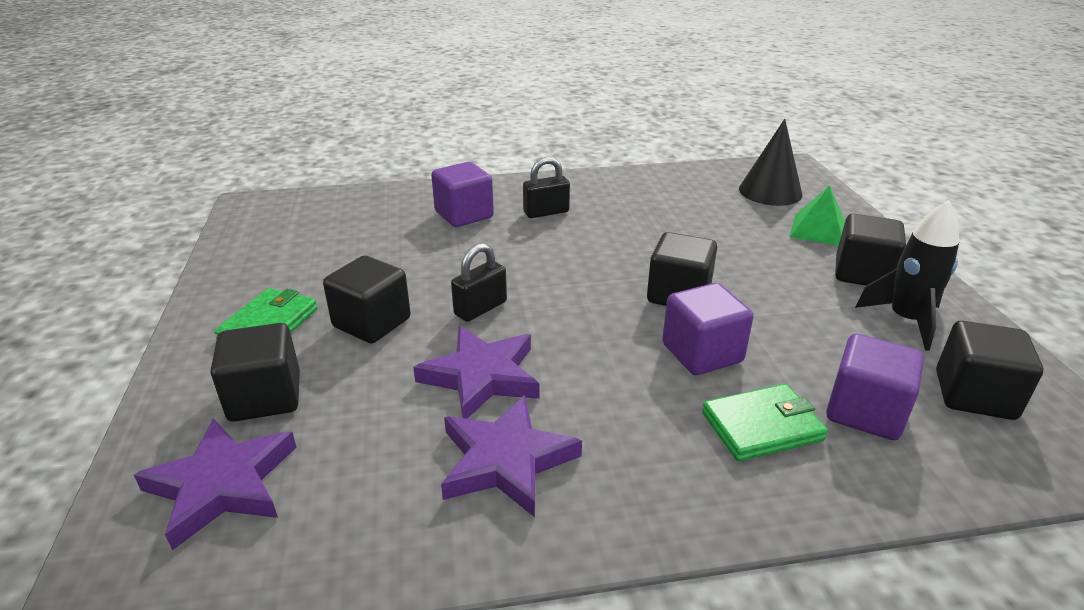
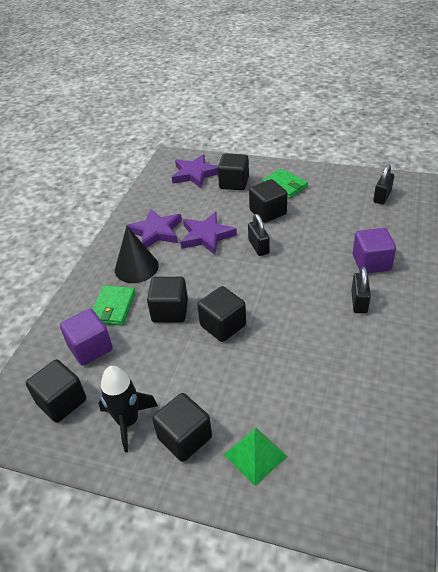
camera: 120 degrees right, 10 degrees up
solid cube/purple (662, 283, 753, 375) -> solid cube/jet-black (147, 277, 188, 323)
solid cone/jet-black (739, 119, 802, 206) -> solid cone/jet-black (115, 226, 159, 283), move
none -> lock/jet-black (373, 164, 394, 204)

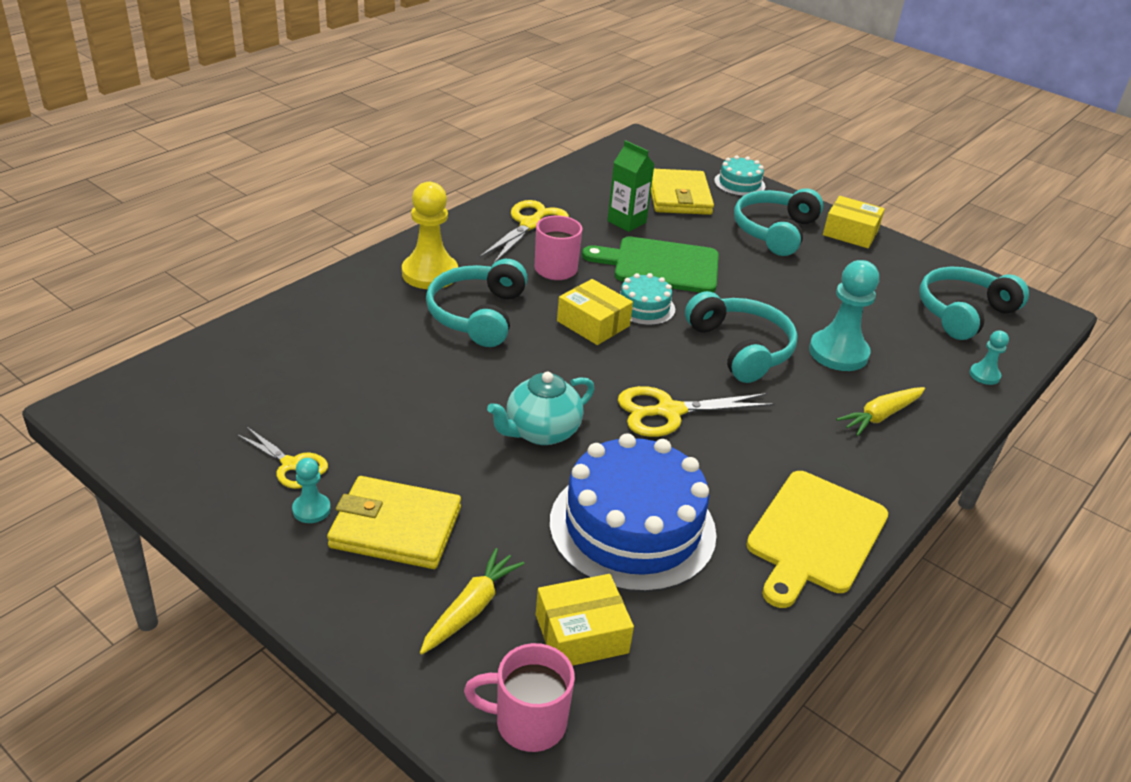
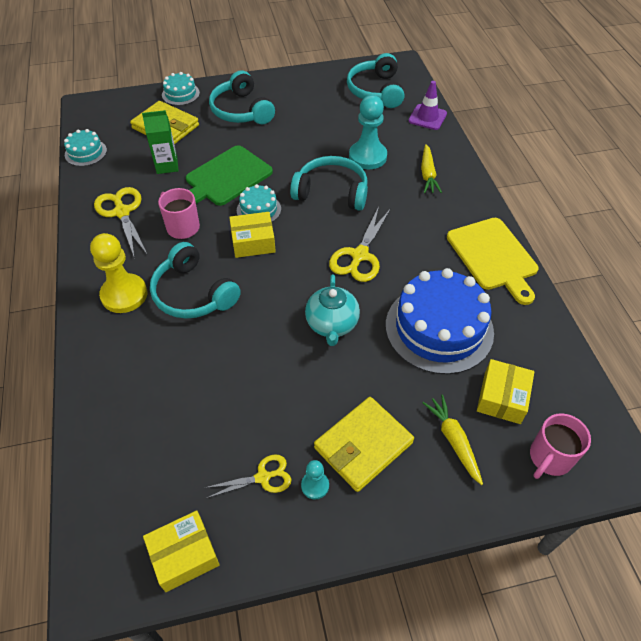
camera: 50 degrees left, 15 degrees up
parcel/yellow (823, 196, 885, 248) -> parcel/yellow (143, 510, 219, 592), move
game pawn/turquoise (969, 330, 1009, 385) -> traffic cone/purple (408, 81, 447, 130)
none -> layer cake/turquoise (64, 129, 107, 166)

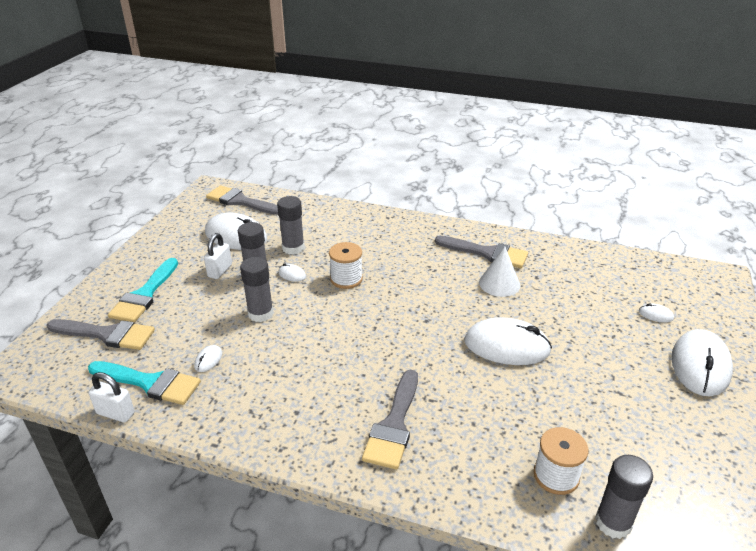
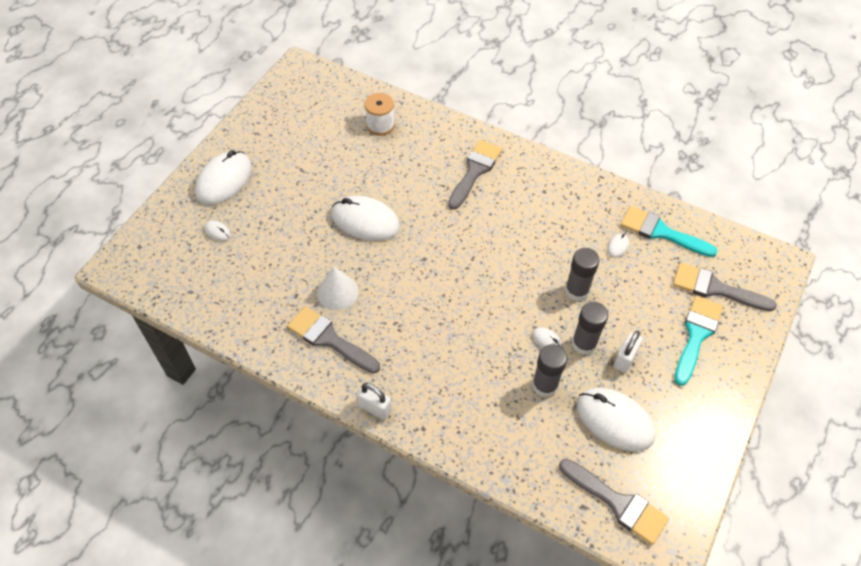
camera: 170 degrees left, 20 degrees up
lock/pure white (88, 372, 135, 423) -> lock/pure white (357, 383, 392, 420), move
bobbin/pure white (329, 242, 363, 289) -> none
stick of glue/gray (595, 455, 653, 539) -> none

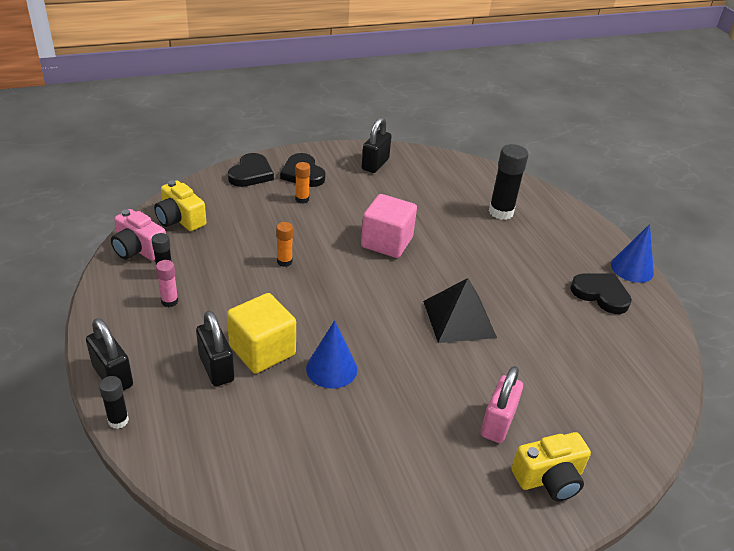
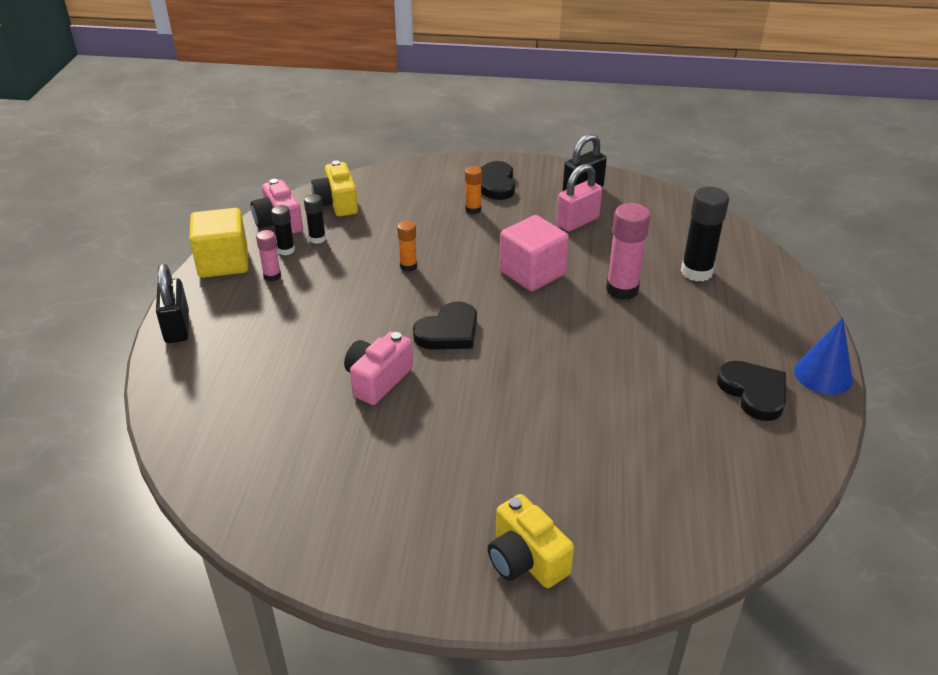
camera: 30 degrees right, 0 degrees up
stick of glue/jet-black (99, 376, 129, 429) -> stick of glue/jet-black (304, 194, 326, 244), move
lock/jet-black (196, 311, 234, 386) -> none
solid cube/yellow (227, 293, 296, 374) -> solid cube/yellow (189, 208, 248, 278), move
heart/jet-black (228, 153, 274, 187) -> heart/jet-black (413, 301, 477, 349), move
solid cone/blue (306, 320, 357, 389) -> compact camera/pink (344, 331, 413, 405)
pyramid/jet-black (423, 278, 497, 343) -> none
lock/pink (481, 366, 523, 443) -> lock/pink (556, 164, 602, 231), move
compact camera/yellow (511, 432, 591, 501) -> compact camera/yellow (488, 494, 574, 588), 45 degrees clockwise
none -> stick of glue/pink (606, 203, 651, 300)

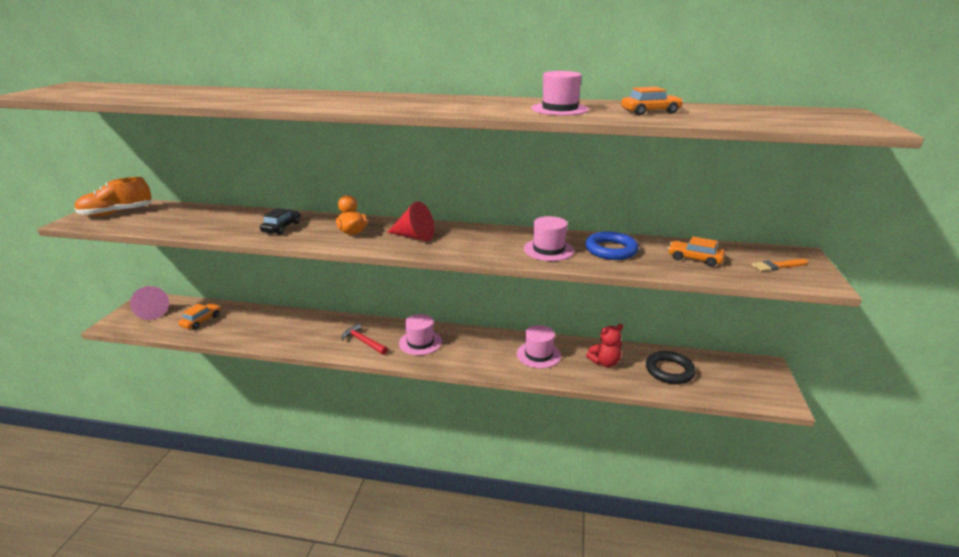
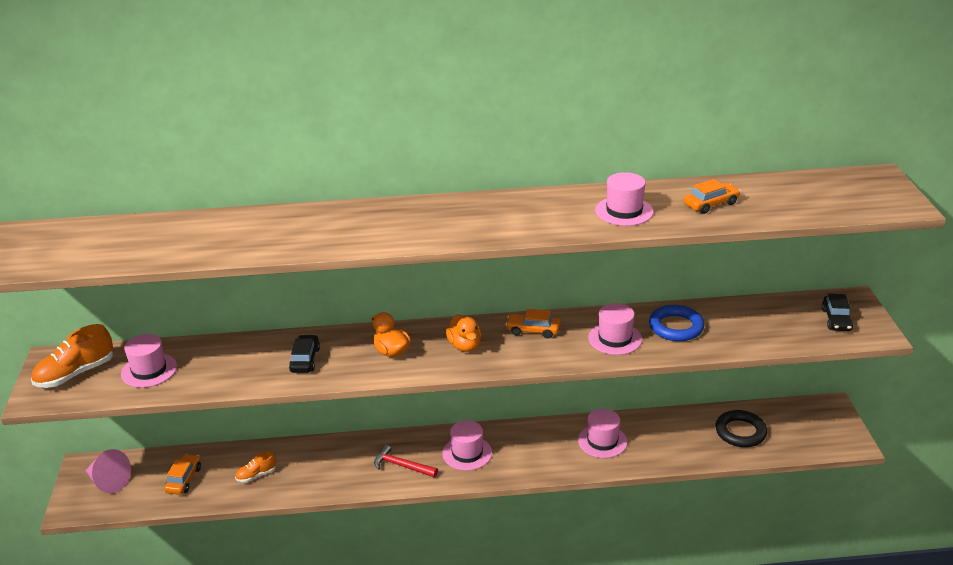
camera: 15 degrees left, 5 degrees up
solid cone/red (387, 201, 435, 241) -> duck/bright orange (446, 314, 481, 352)
teddy bear/red (586, 324, 623, 367) -> none
car/bright orange (668, 236, 725, 267) -> car/bright orange (505, 309, 560, 338), move
paintbrush/bright orange (752, 259, 809, 271) -> car/jet-black (822, 294, 853, 331)
none -> hat/pink (121, 334, 177, 388)
none -> sneaker/bright orange (235, 452, 276, 482)

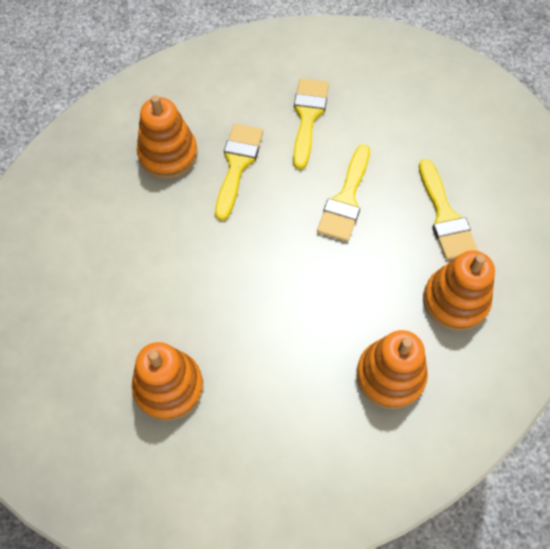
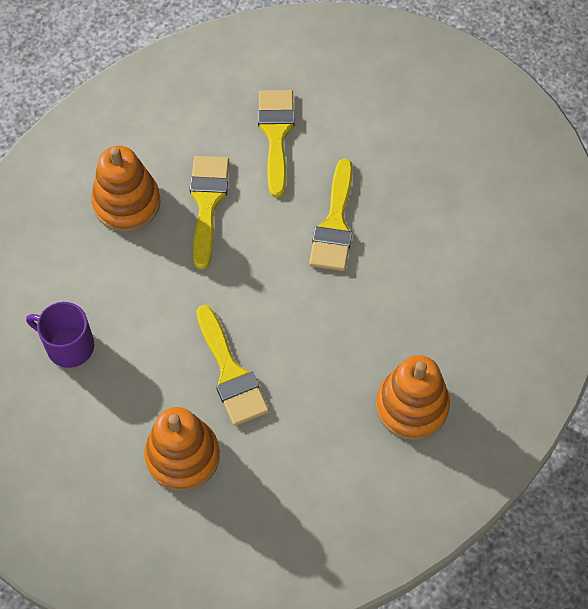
camera: 10 degrees left, 0 degrees up
paintbrush/yellow (419, 159, 478, 260) -> paintbrush/yellow (196, 305, 269, 426), move
stacking rings/bright orange (423, 251, 495, 331) -> none
none -> tea mug/purple (26, 302, 94, 368)

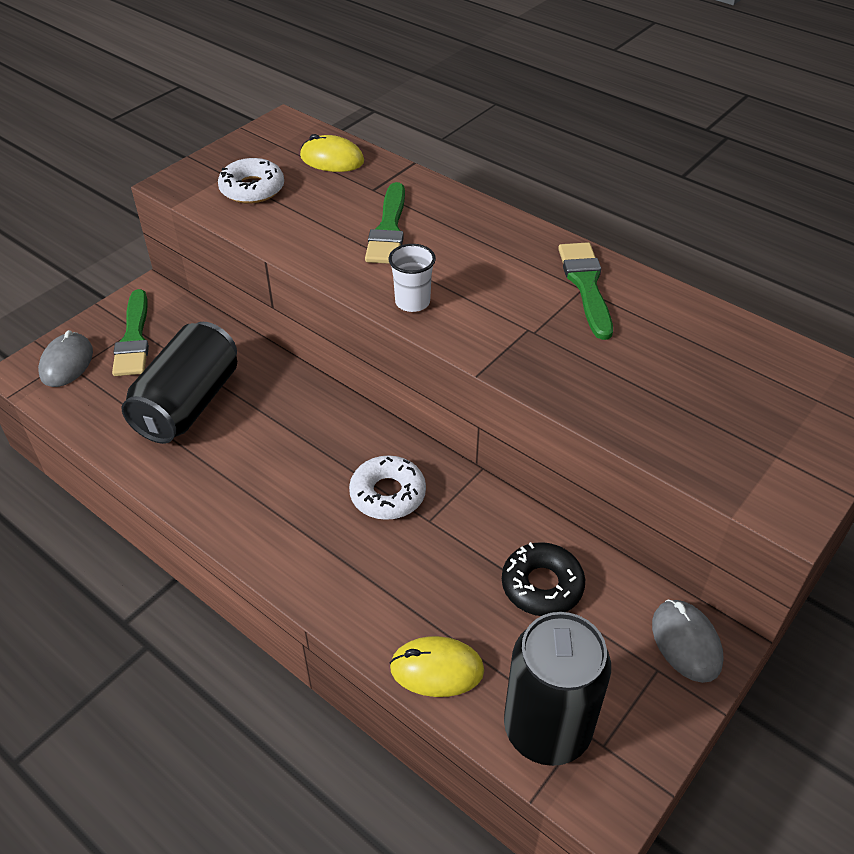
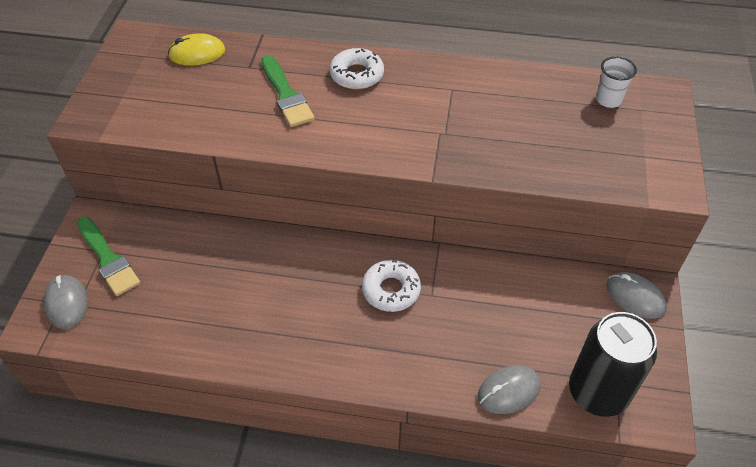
camera: 30 degrees left, 5 degrees up
can/jet-black (121, 322, 237, 444) -> none
doughnut/pure white (218, 158, 284, 203) -> doughnut/pure white (330, 48, 384, 90), move
tumbler/pure white (389, 244, 436, 312) -> tumbler/pure white (596, 56, 637, 108), move
computer mouse/yellow (390, 636, 484, 697) -> computer mouse/gray (478, 365, 541, 414)
doughnut/jet-black (502, 542, 585, 616) -> none
paintbrush/green (558, 242, 613, 340) -> none

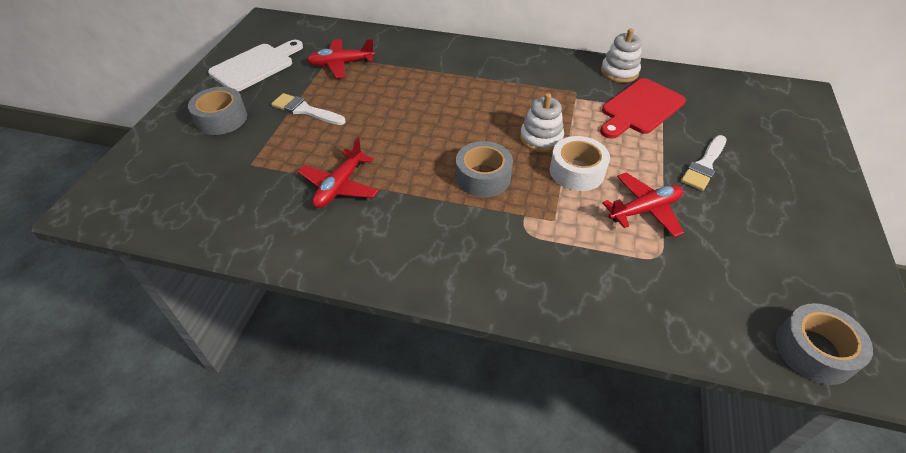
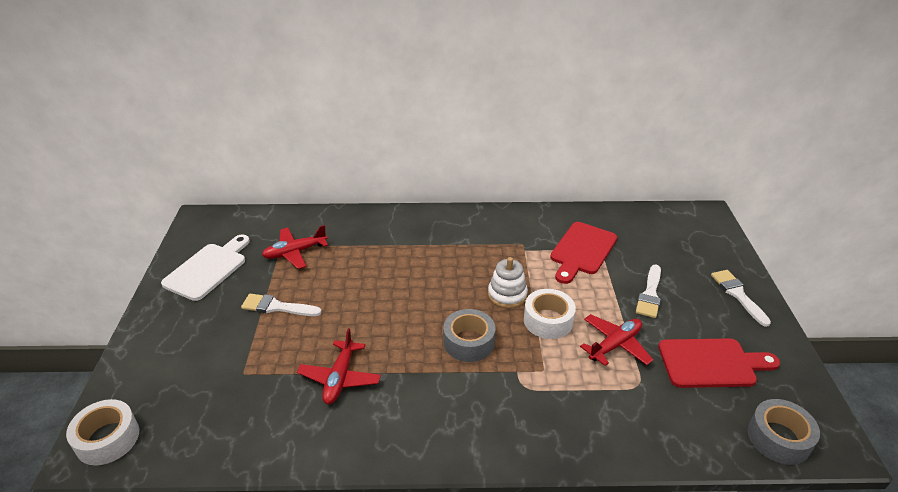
camera: 15 degrees left, 10 degrees down
roll of tape/gray (188, 87, 247, 135) -> none
stacking rings/pure white (601, 29, 641, 83) -> none
none -> roll of tape/pure white (66, 399, 139, 465)
none -> chopping board/red (658, 338, 780, 388)
none -> paintbrush/pure white (711, 270, 771, 327)

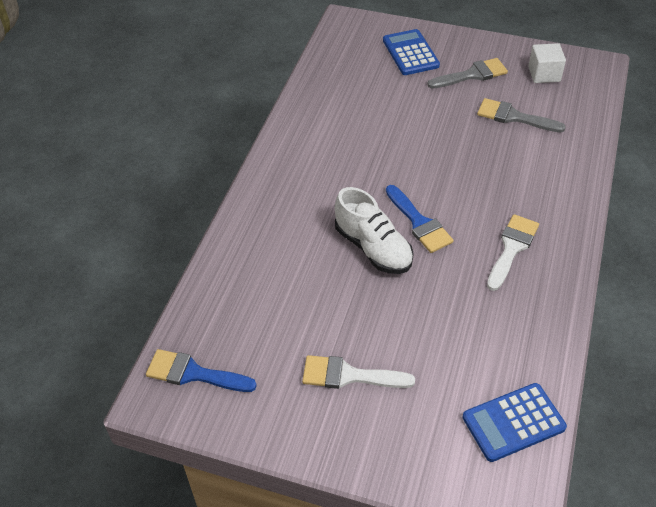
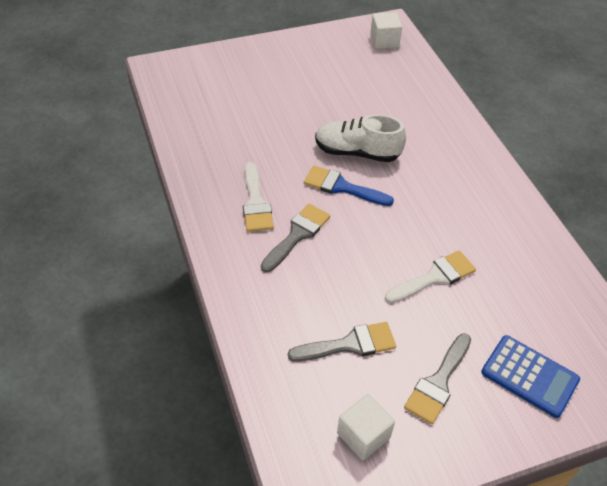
camera: 140 degrees right, 0 degrees up
paintbrush/blue (146, 349, 257, 392) -> solid cube/pure white (370, 12, 402, 49)
paintbrush/pure white (302, 355, 415, 389) -> paintbrush/pure white (385, 250, 476, 303), move
pocket calculator/blue (462, 383, 567, 462) -> none
none -> paintbrush/gray (261, 204, 330, 273)

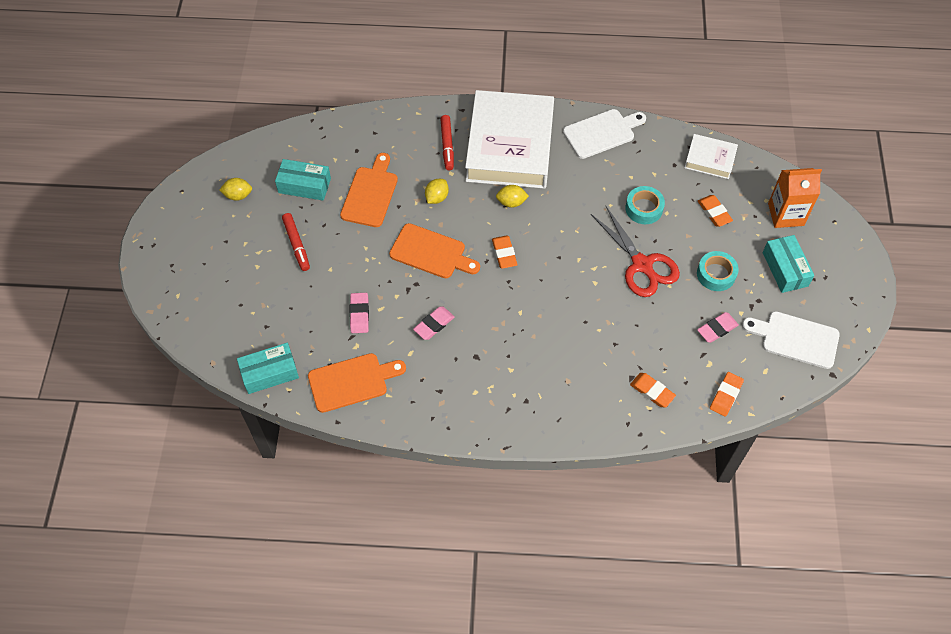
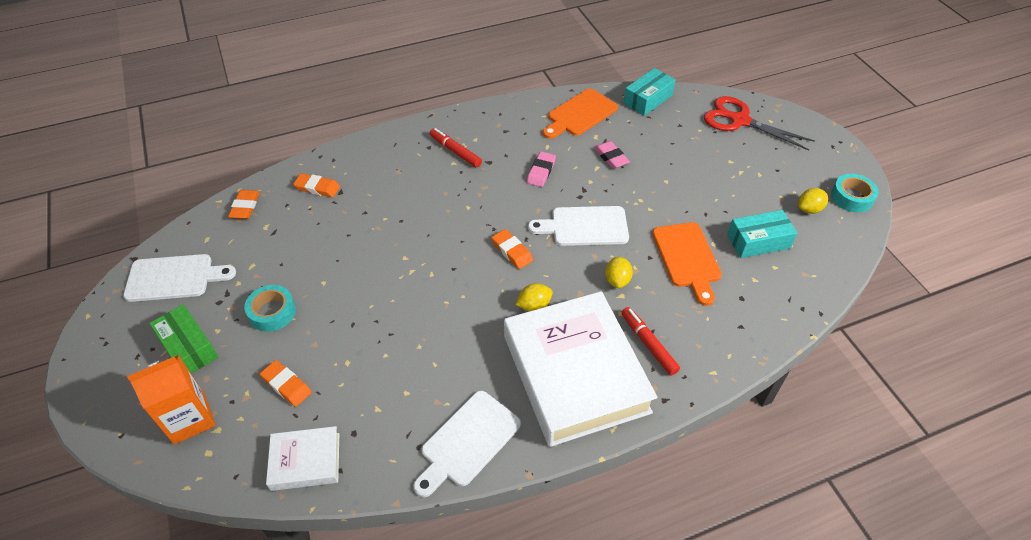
camera: 155 degrees right, 10 degrees down
marker pen/red (282, 213, 310, 271) -> marker pen/red (430, 128, 482, 168), move
chopping board/bright orange (389, 223, 480, 278) -> chopping board/pure white (528, 206, 629, 246)
shears/red (591, 206, 680, 297) -> shears/red (704, 96, 815, 151), move
roll of tape/turquoise (625, 186, 665, 224) -> roll of tape/turquoise (831, 174, 879, 212), move
eraser/pink (697, 312, 739, 343) -> none
parcel/turquoise (763, 235, 814, 293) -> parcel/green (149, 304, 218, 374)

